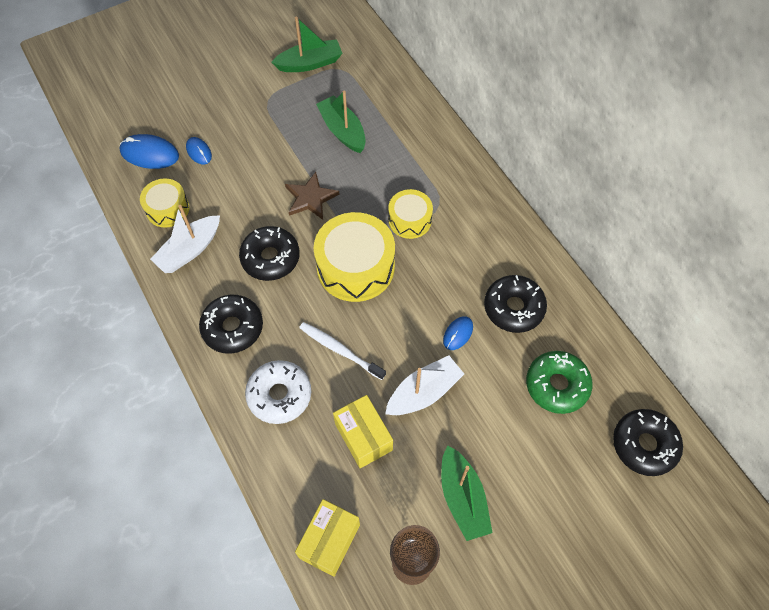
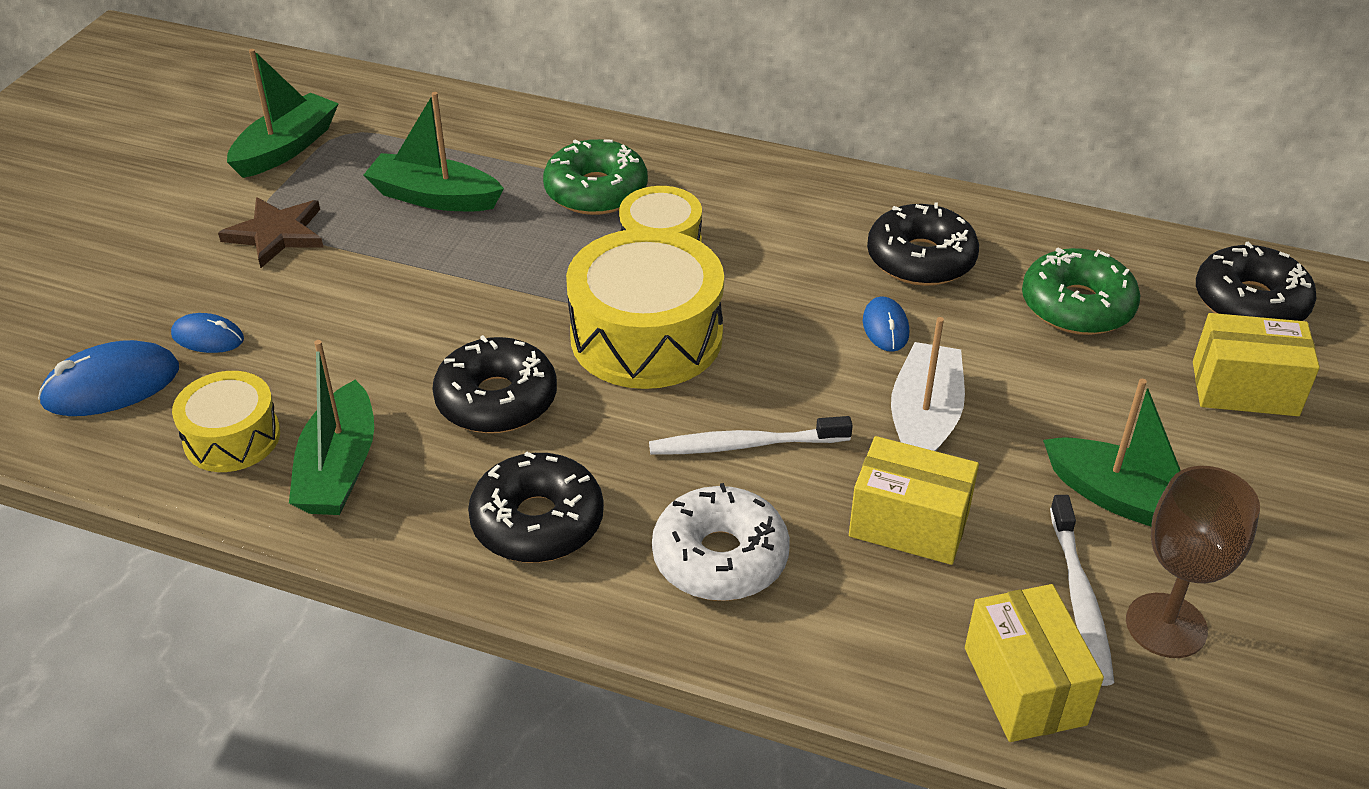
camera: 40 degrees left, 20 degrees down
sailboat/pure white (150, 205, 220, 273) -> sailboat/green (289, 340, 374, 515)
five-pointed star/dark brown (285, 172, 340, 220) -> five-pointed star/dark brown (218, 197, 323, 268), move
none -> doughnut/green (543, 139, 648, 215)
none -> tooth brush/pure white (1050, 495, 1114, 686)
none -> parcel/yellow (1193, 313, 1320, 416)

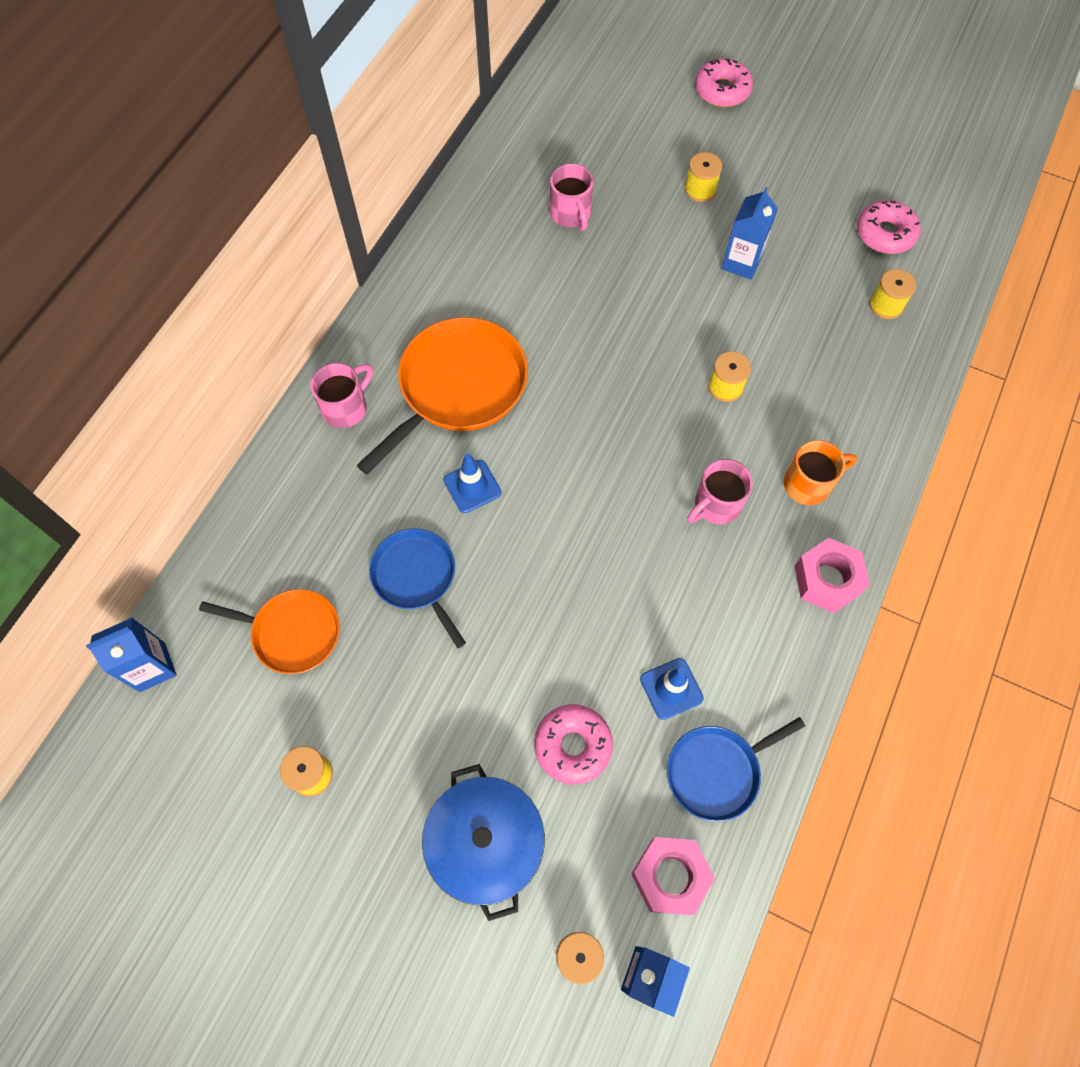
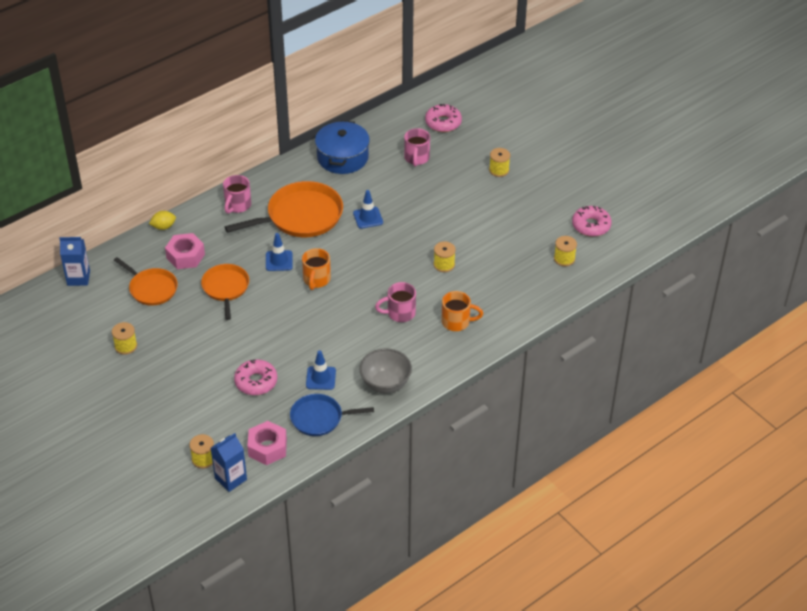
camera: 25 degrees right, 20 degrees down
tea mug/pink (310, 363, 373, 428) -> tea mug/pink (223, 175, 251, 214), 135 degrees clockwise
frying pan/blue (369, 529, 466, 648) -> frying pan/bright orange (201, 264, 249, 320)
cooking pot/blue (422, 764, 545, 921) -> cooking pot/blue (315, 120, 370, 174), move
doughnut/pink (695, 58, 753, 107) -> doughnut/pink (425, 104, 462, 132), move
carton/blue (722, 187, 778, 280) -> none
hexagon nut/pink (795, 538, 870, 613) -> hexagon nut/pink (165, 233, 205, 269), move
none -> toy lemon/yellow (149, 211, 176, 230)
none -> tea mug/bright orange (302, 248, 331, 290)
none -> traffic cone/blue (353, 190, 383, 229)
none -> bowl/gray (359, 348, 412, 394)

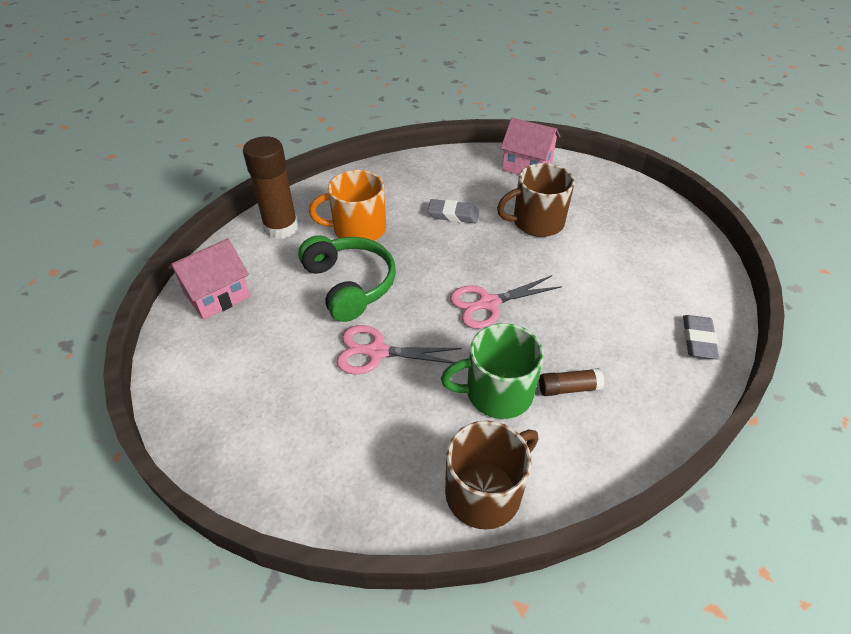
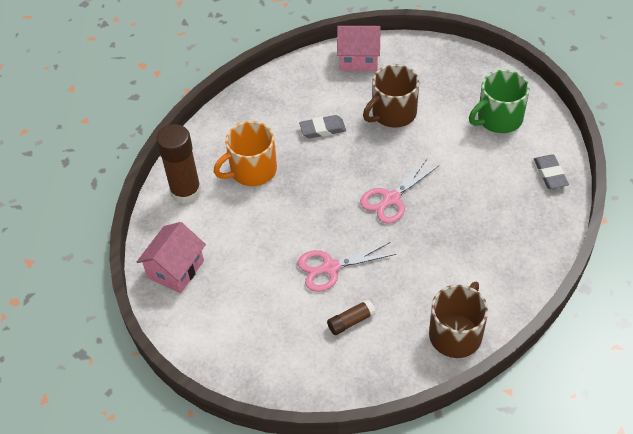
camera: 20 degrees left, 5 degrees up
headset/green (298, 235, 396, 322) -> none
tea mug/green (441, 323, 544, 419) -> tea mug/green (469, 70, 530, 133), move
stick of glue/dark brown (539, 368, 604, 396) -> stick of glue/dark brown (327, 299, 376, 335), move

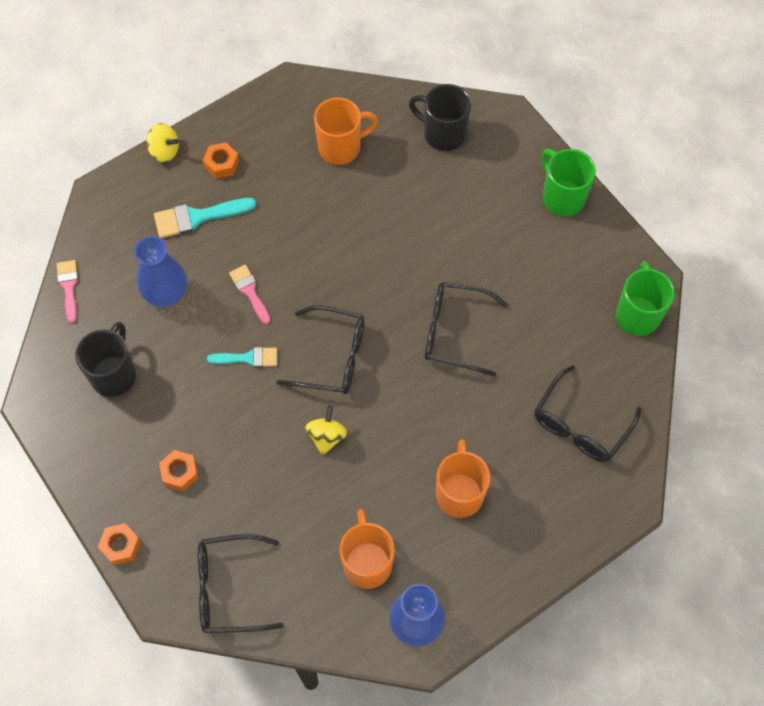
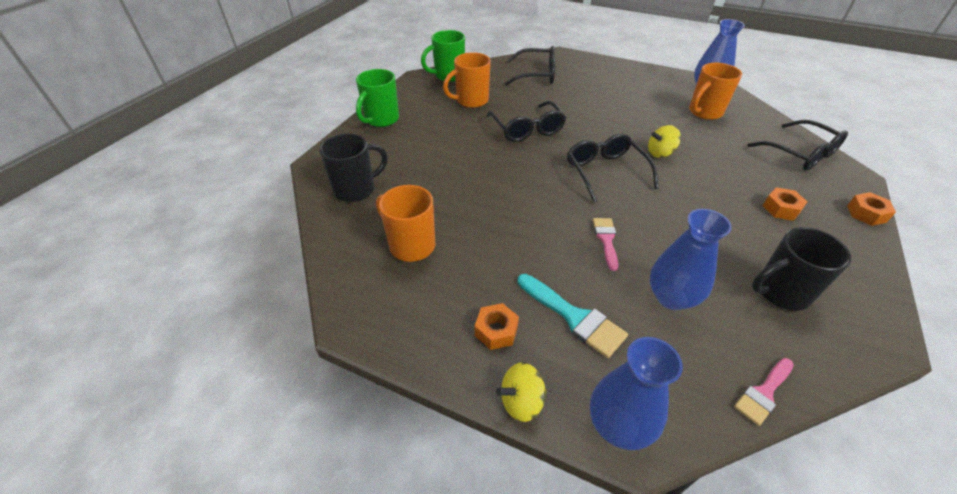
camera: 120 degrees left, 20 degrees down
spinning top/yellow (146, 123, 179, 162) -> spinning top/yellow (496, 362, 547, 422), 105 degrees counterclockwise
paintbrush/turquoise (207, 347, 277, 367) -> none
paintbrush/pink (229, 265, 270, 324) -> paintbrush/pink (593, 218, 618, 271), 150 degrees clockwise
tea mug/jet-black (409, 84, 471, 151) -> tea mug/jet-black (319, 133, 388, 202), 120 degrees counterclockwise
tea mug/bright orange (436, 439, 491, 518) -> tea mug/bright orange (443, 52, 491, 108), move
none -> flower vase/blue (590, 337, 683, 450)

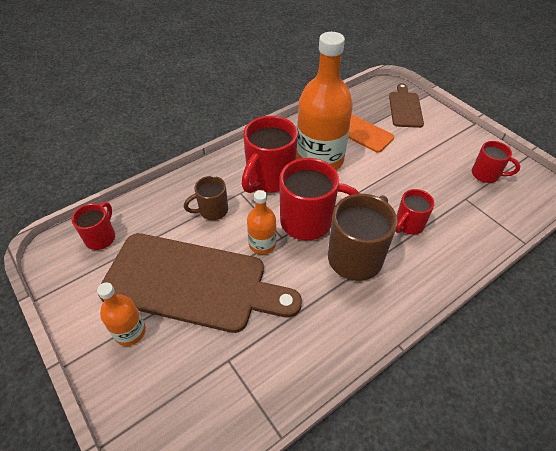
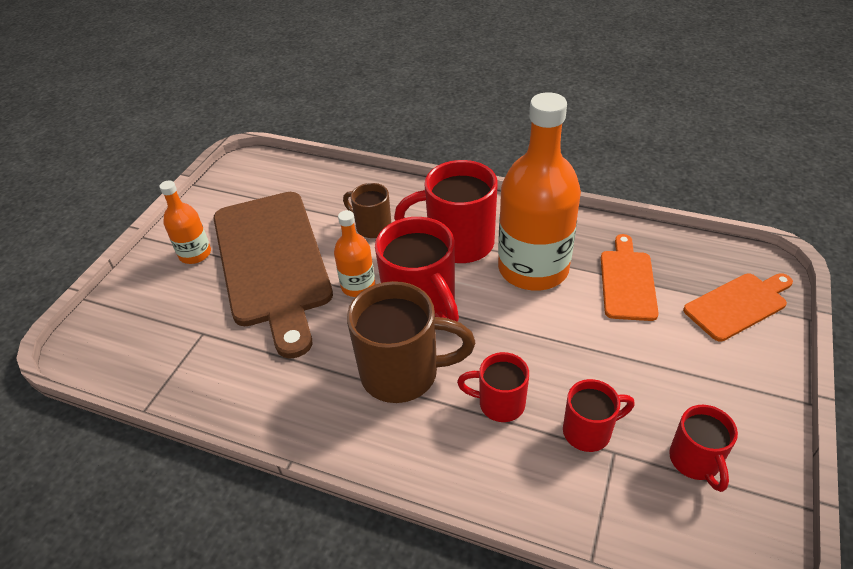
camera: 60 degrees right, 5 degrees down
tea mug/red (72, 202, 115, 250) -> tea mug/red (563, 379, 635, 452), move
chopping board/dark brown (389, 83, 424, 128) -> chopping board/bright orange (683, 273, 793, 342)

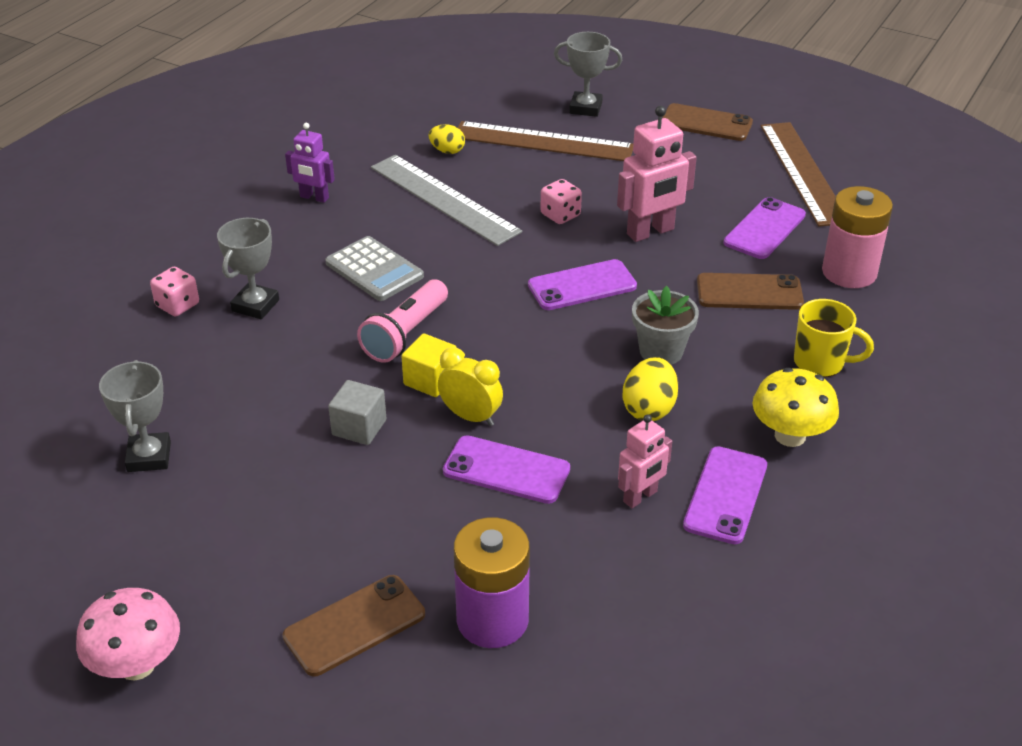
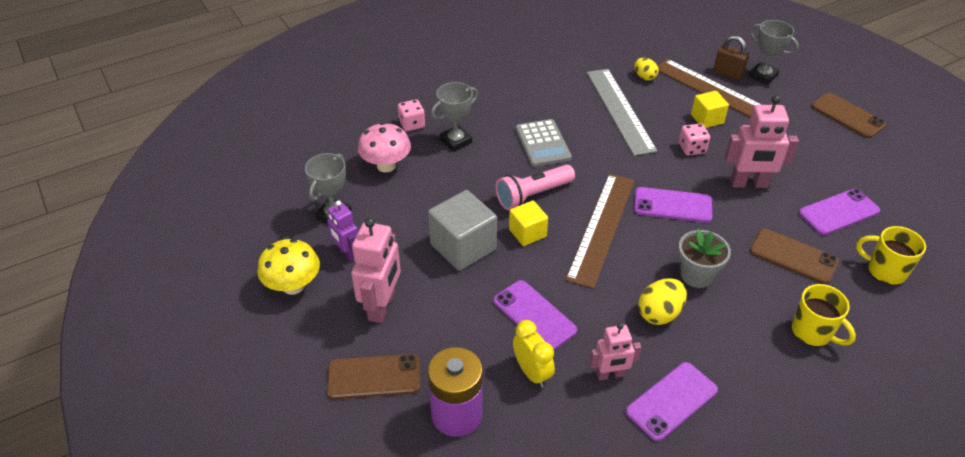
camera: 30 degrees right, 5 degrees up
toadstool/pink (76, 588, 180, 681) -> toadstool/pink (358, 122, 411, 172), move
robot/purple (285, 123, 335, 203) -> robot/purple (327, 200, 358, 262), move
solid cube/gray (328, 380, 386, 445) -> solid cube/gray (428, 190, 497, 271), x1.69
alarm clock/yellow (438, 347, 503, 426) -> alarm clock/yellow (513, 320, 555, 388), move
toadstool/yellow (753, 368, 839, 447) -> toadstool/yellow (257, 239, 320, 295), move
ruler/dark brown (761, 122, 836, 227) -> ruler/dark brown (566, 174, 634, 289), move
power cell/pink (822, 186, 893, 288) -> tea mug/yellow (856, 226, 926, 285)
none -> robot/pink (351, 218, 401, 323)
none -> solid cube/yellow (691, 91, 729, 128)
none -> lock/dark brown (713, 35, 749, 80)

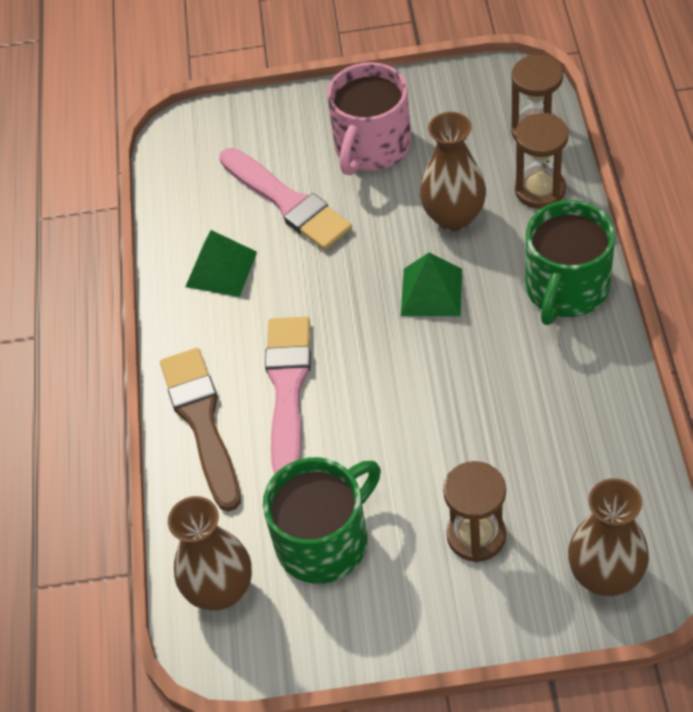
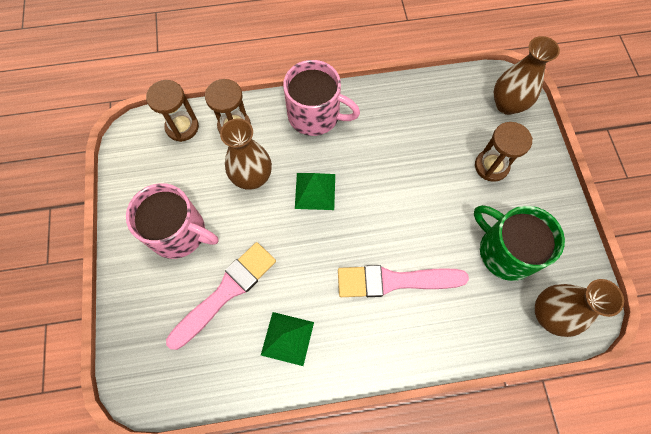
camera: 100 degrees left, 15 degrees up
paintbrush/dark brown (160, 348, 241, 512) -> none
tea mug/green (525, 200, 615, 325) -> tea mug/pink (283, 60, 360, 136)

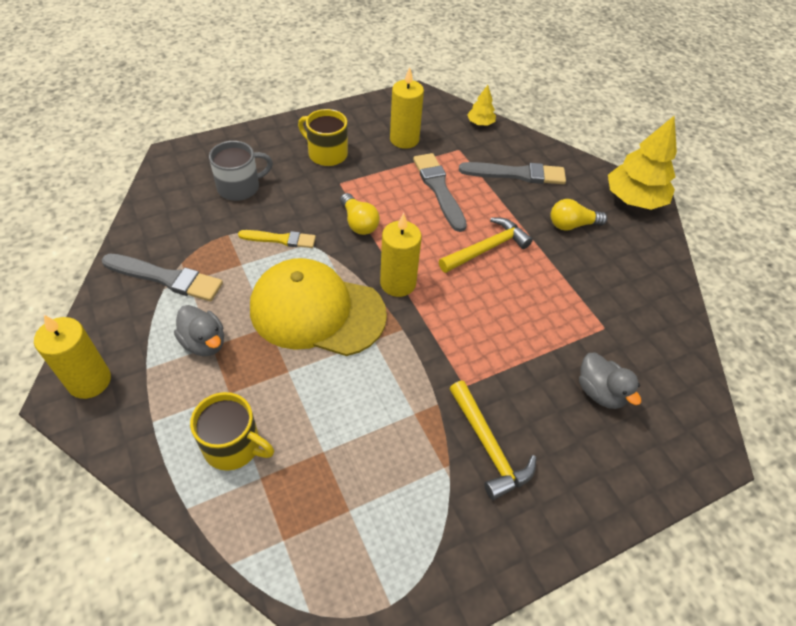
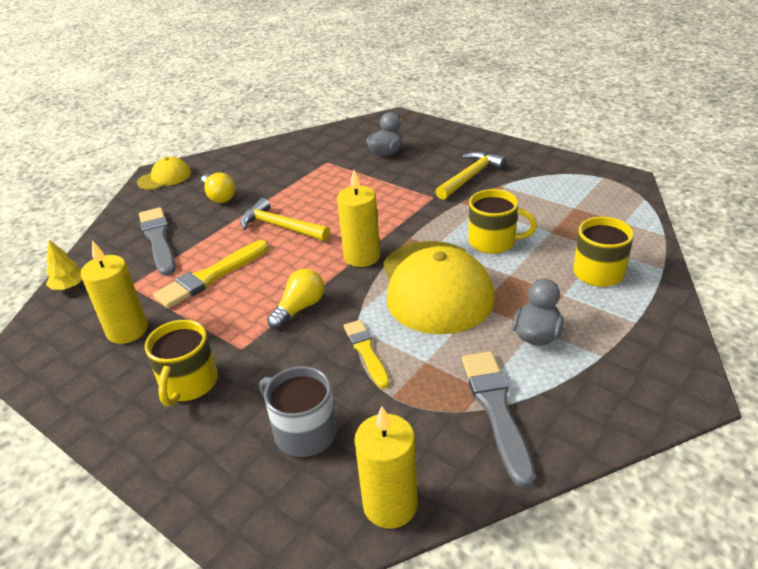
camera: 110 degrees left, 15 degrees down
candle/yellow (34, 315, 111, 399) -> candle/yellow (354, 406, 418, 528), move
paintbrush/gray (413, 153, 467, 232) -> paintbrush/yellow (153, 240, 269, 308)
tree/yellow (608, 116, 677, 210) -> baseball cap/yellow (137, 157, 191, 190)
none -> tea mug/yellow (468, 189, 537, 254)

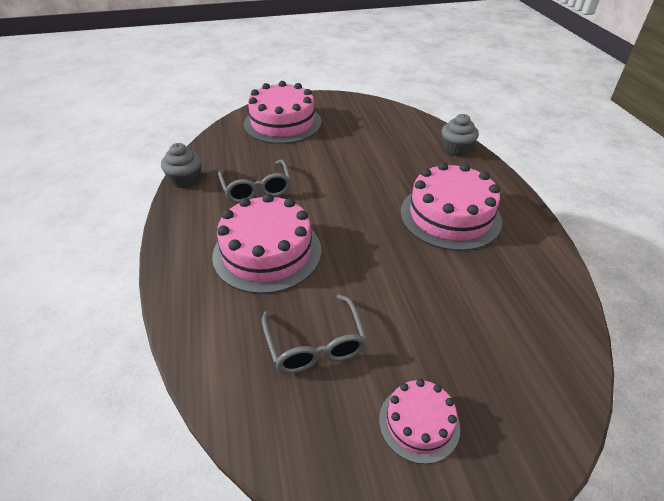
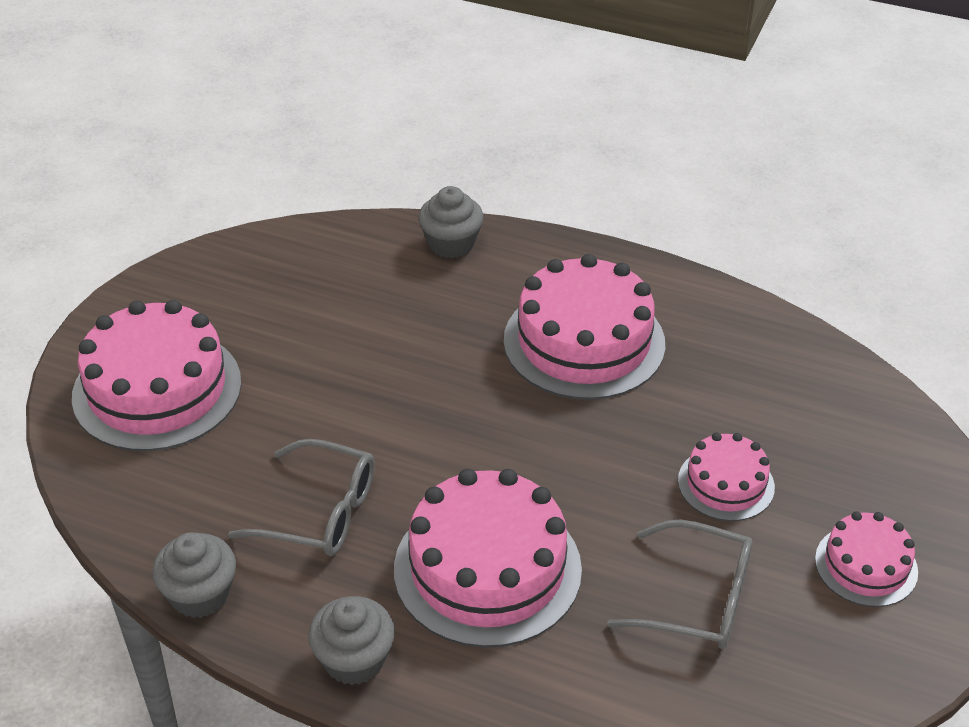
camera: 55 degrees left, 0 degrees up
none -> muffin/gray (308, 596, 395, 685)
none -> layer cake/pink (678, 432, 775, 521)

